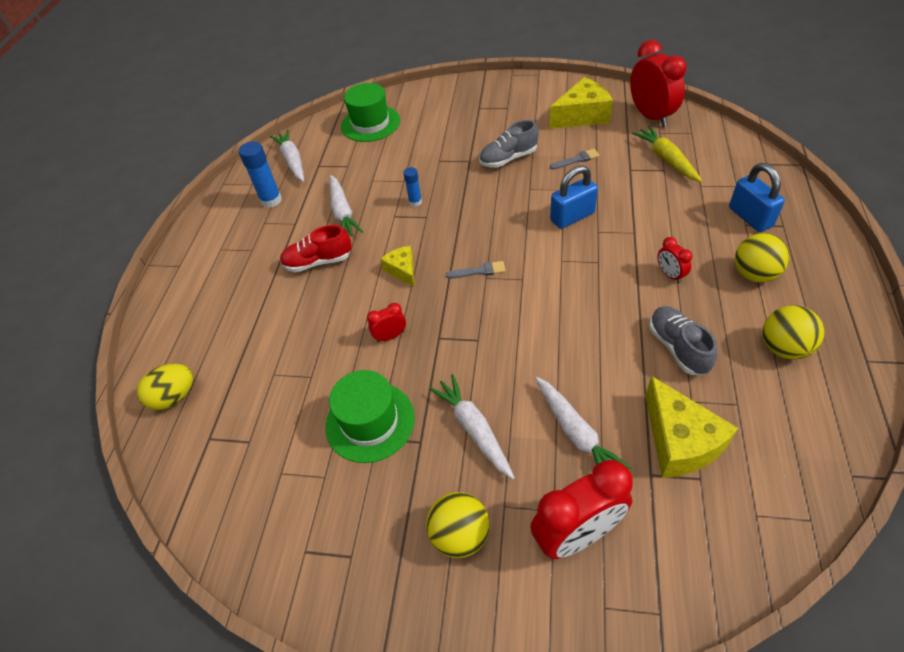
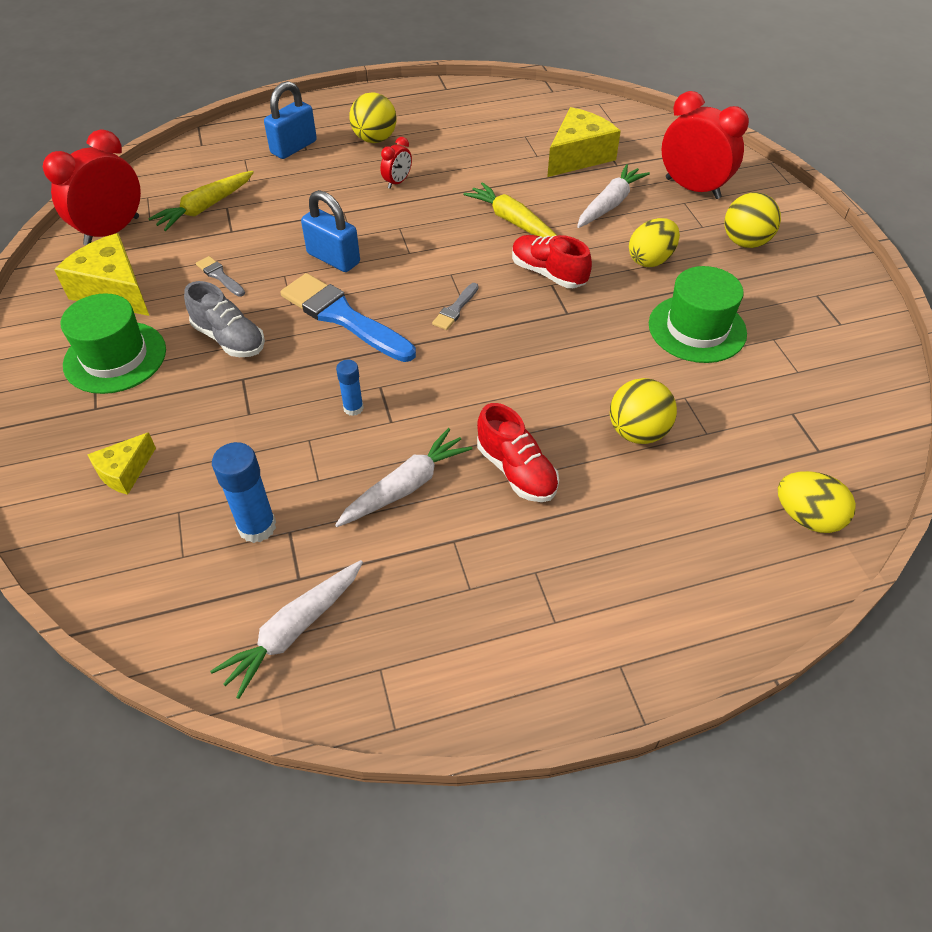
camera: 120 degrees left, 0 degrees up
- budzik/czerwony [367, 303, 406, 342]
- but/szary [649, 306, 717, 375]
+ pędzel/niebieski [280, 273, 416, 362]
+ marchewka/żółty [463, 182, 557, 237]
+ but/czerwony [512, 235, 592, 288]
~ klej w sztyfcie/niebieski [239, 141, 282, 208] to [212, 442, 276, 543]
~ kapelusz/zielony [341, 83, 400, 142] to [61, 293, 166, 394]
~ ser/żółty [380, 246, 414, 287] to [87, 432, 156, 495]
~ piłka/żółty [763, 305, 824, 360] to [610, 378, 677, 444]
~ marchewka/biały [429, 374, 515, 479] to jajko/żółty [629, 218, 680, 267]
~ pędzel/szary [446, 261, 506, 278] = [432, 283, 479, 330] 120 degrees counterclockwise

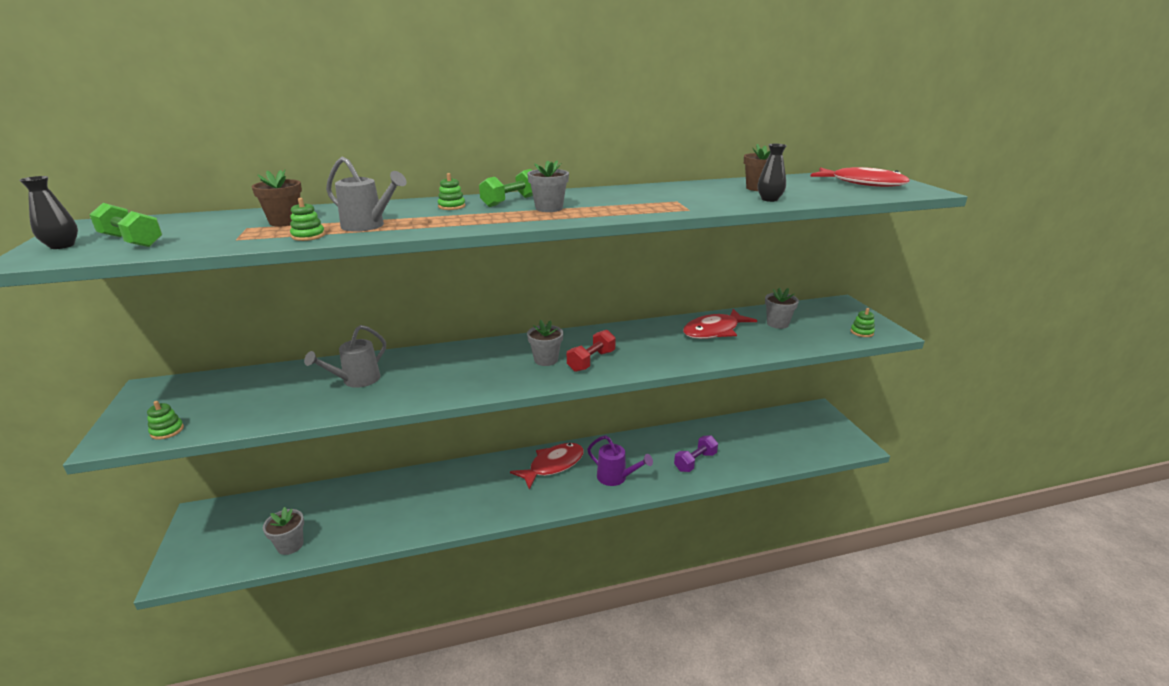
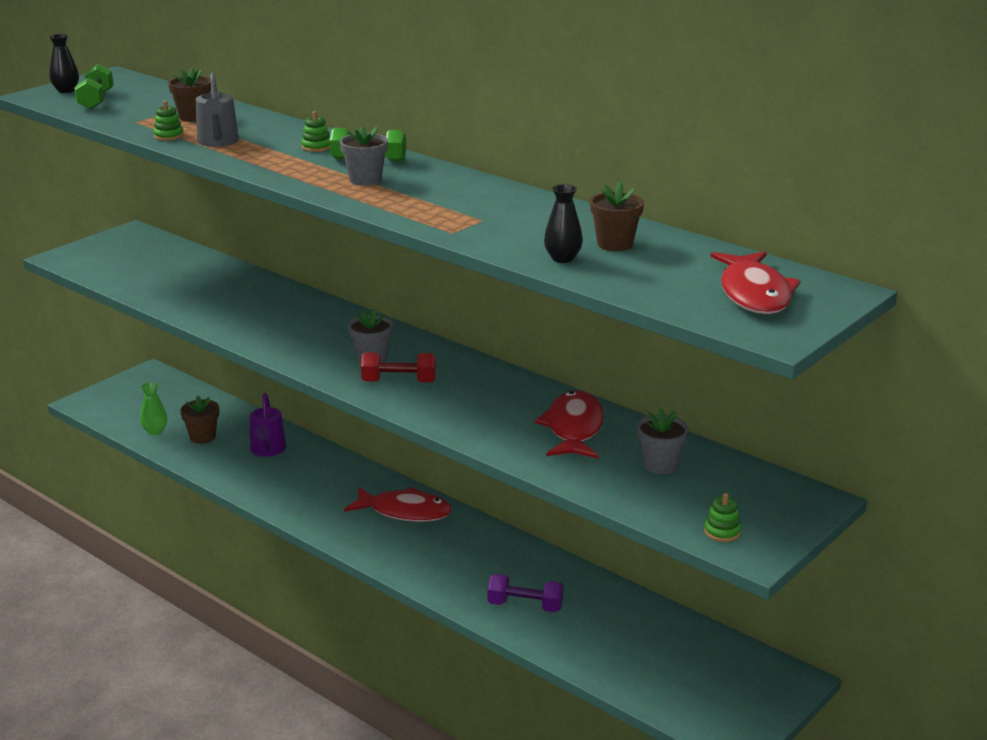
camera: 55 degrees right, 0 degrees up
- zabawka nakładanka/zielony [147, 401, 184, 440]
- konewka/szary [304, 325, 386, 388]
+ doniczka/brązowy [180, 396, 219, 444]
~ konewka/fioletowy [587, 435, 653, 486] to [249, 393, 286, 457]
~ doniczka/szary [263, 507, 304, 555] to wazon/zielony [140, 382, 168, 435]
~ ryba/czerwony [683, 309, 757, 339] = [534, 391, 604, 459] 75 degrees clockwise

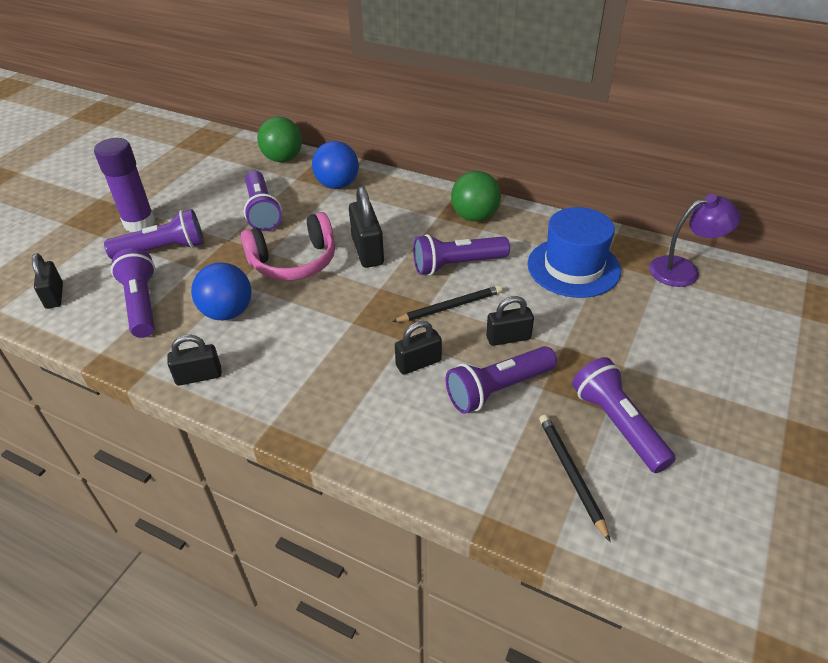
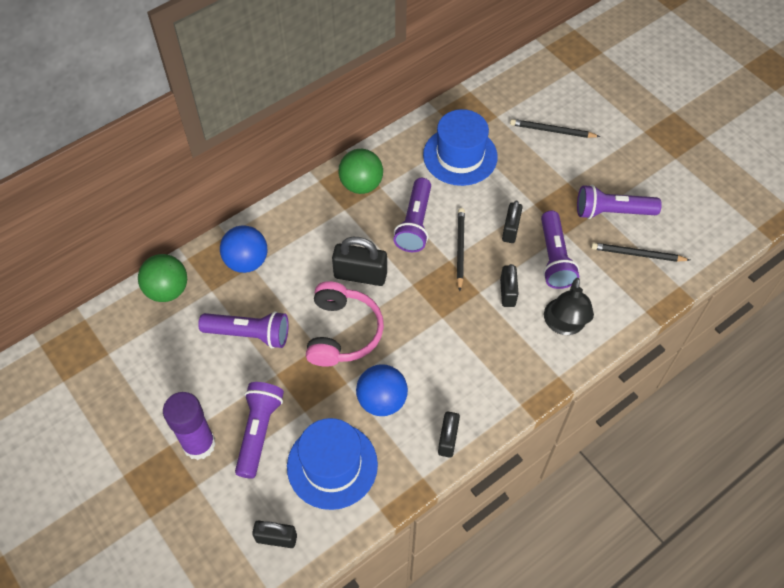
camera: 65 degrees left, 15 degrees up
- lampka/fioletowy [649, 194, 741, 287]
+ ołówek/czarny [510, 119, 600, 138]
+ lampka/czarny [544, 278, 594, 335]
~ latarka/fioletowy [111, 248, 155, 338] to kapelusz/niebieski [287, 418, 378, 510]

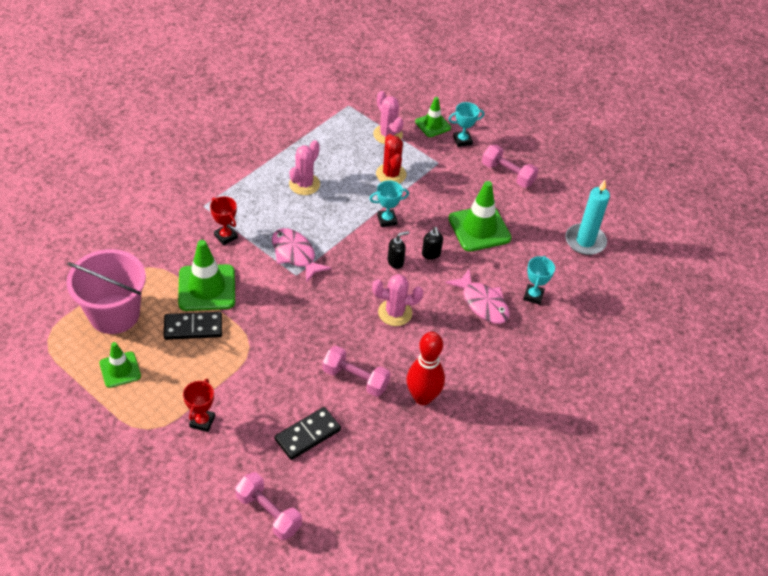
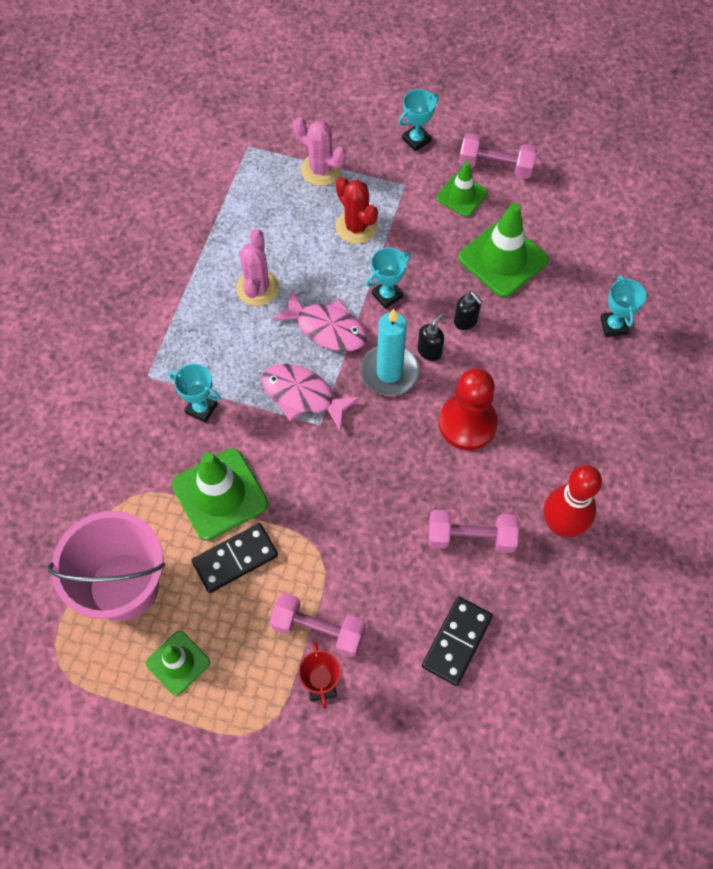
camera: 20 degrees left, 15 degrees up
~ hantel/różowy [235, 472, 302, 540] to [270, 593, 366, 657]
~ pachołek/zielony [415, 97, 451, 137] to [437, 161, 488, 217]
~ ryba/różowy [446, 269, 510, 324] to [271, 290, 367, 352]
~ świeca/turkusowy [565, 180, 610, 255] to [360, 309, 419, 396]
~ kaktus/różowy [372, 274, 423, 326] to pionek/czerwony [439, 368, 498, 450]
~ puchar/czerwony [210, 196, 238, 245] to puchar/turkusowy [169, 364, 221, 423]

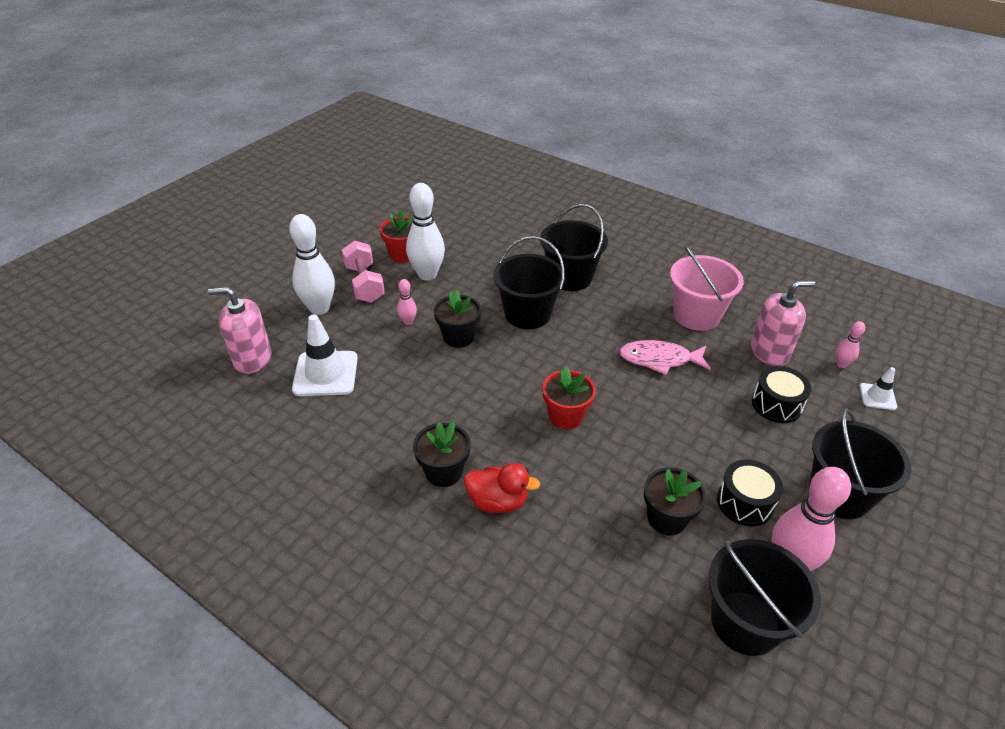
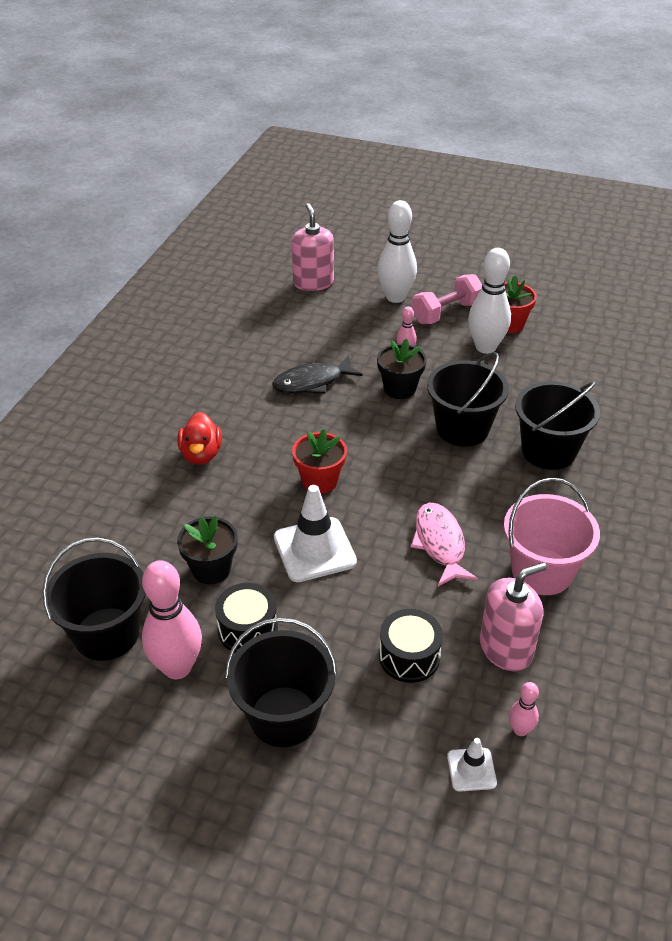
camera: 75 degrees right, 0 degrees up
- doniczka/czarny [413, 421, 471, 487]
+ ryba/czarny [272, 355, 363, 394]
~ pachołek/biały [292, 315, 358, 396] to [274, 485, 357, 582]
~ dozownik mydła/różowy [751, 281, 815, 366] = [480, 562, 547, 671] 90 degrees counterclockwise

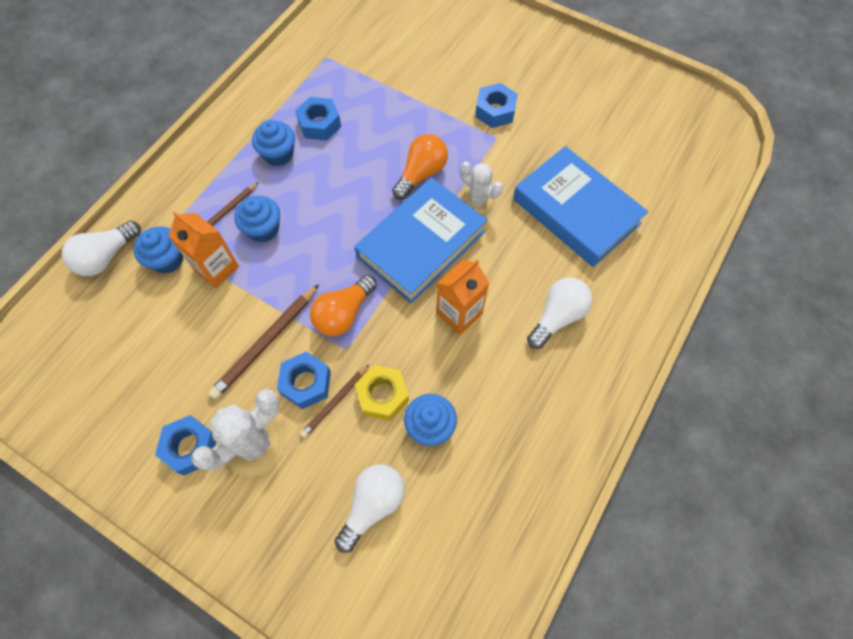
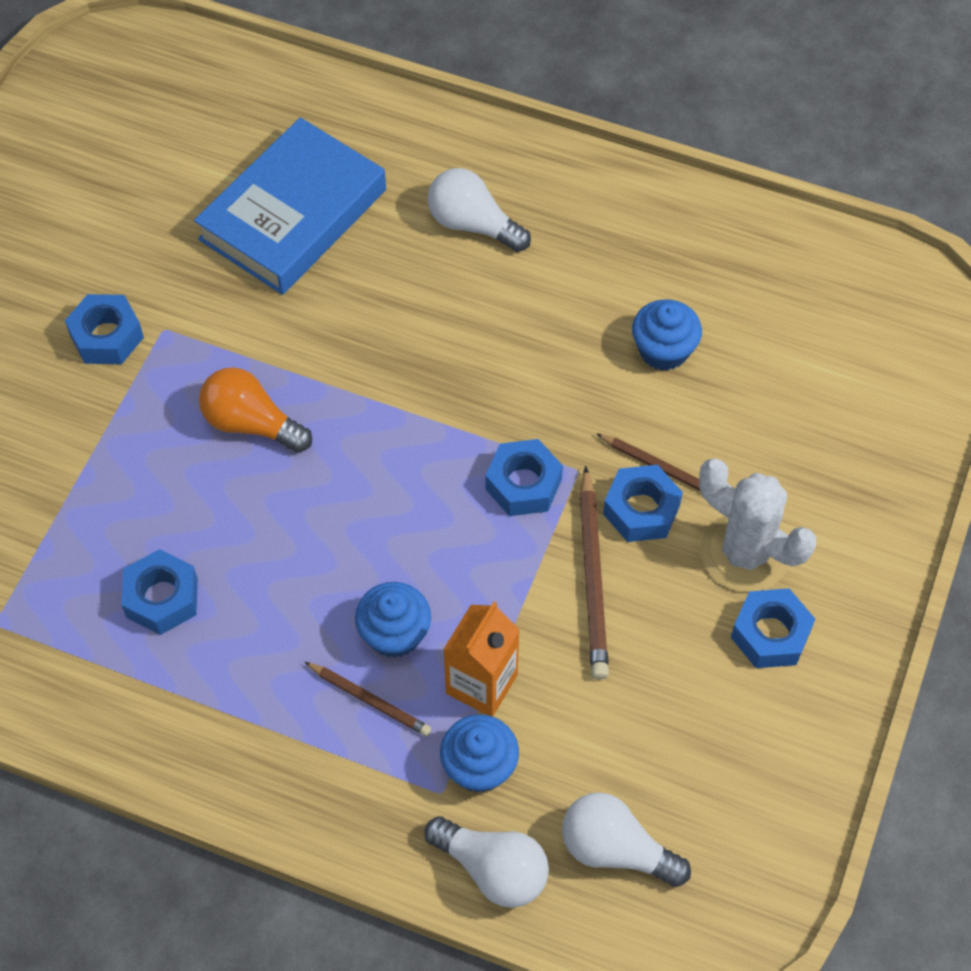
camera: 100 degrees left, 5 degrees down
- muffinka/niebieski [252, 120, 295, 166]
- książka/niebieski [355, 177, 488, 304]
- nakrętka/żółty [355, 365, 409, 421]
- karton mleka/pomarańczowy [437, 260, 489, 335]
- kaktus/biały [460, 162, 503, 215]
~ żarówka/biały [335, 464, 405, 553] to [562, 792, 691, 887]
~ żarówka/pomarańczowy [310, 275, 377, 337] to nakrętka/niebieski [485, 439, 563, 516]
~ ołówek/brązowy [208, 284, 319, 400] = [579, 466, 609, 680] 60 degrees clockwise

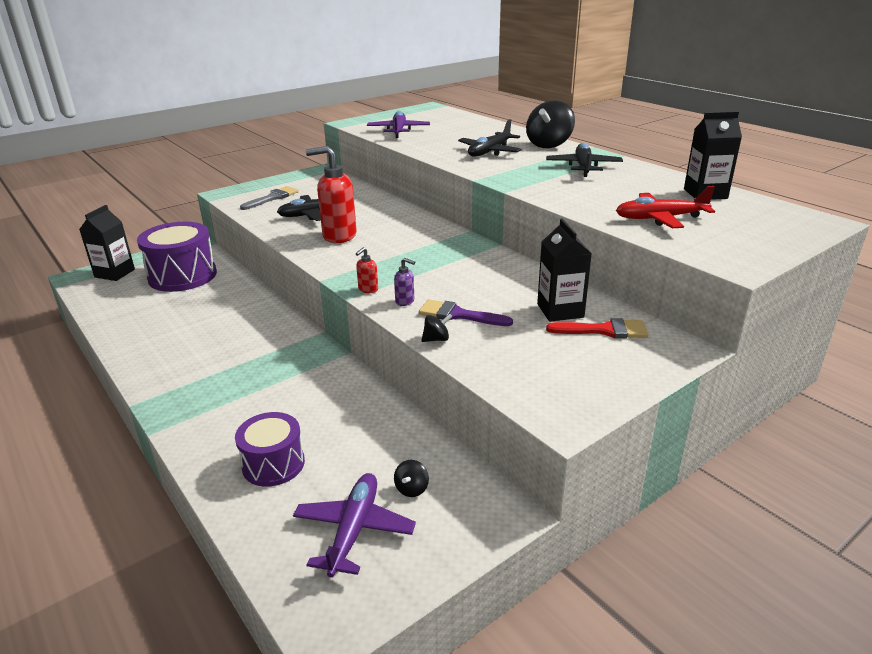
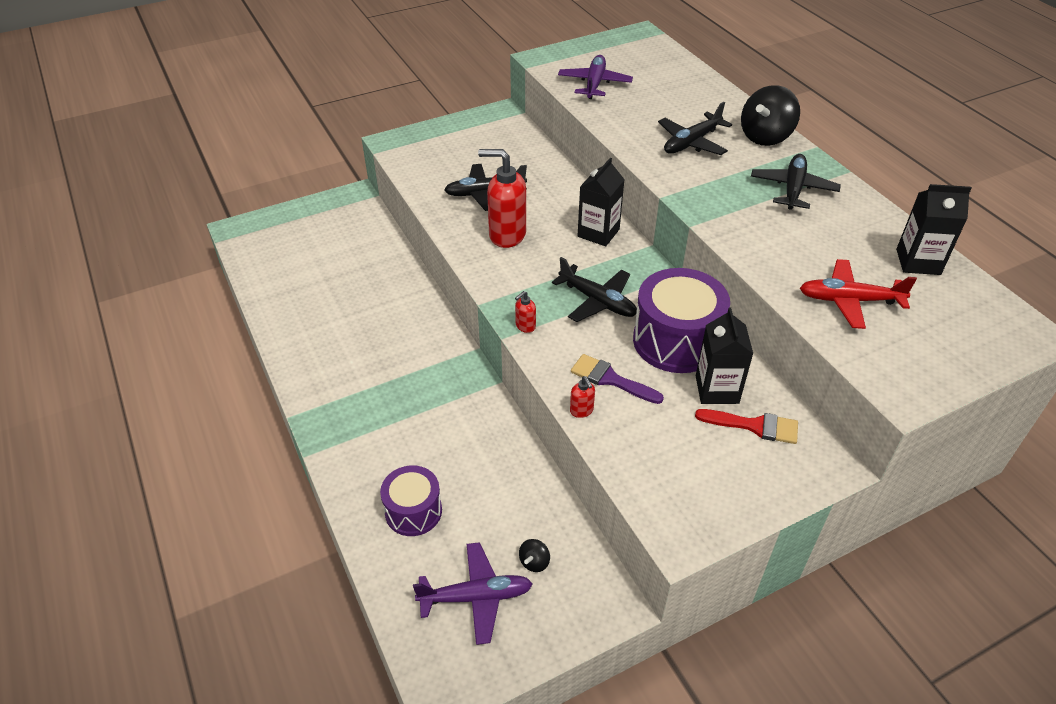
camera: 10 degrees right, 15 degrees up
- pędzel/szary [240, 186, 299, 210]
- dozownik mydła/fioletowy [394, 258, 415, 306]
+ samolot/czarny [552, 257, 637, 322]
~ karton mleka/czarny [79, 205, 135, 281] to [578, 158, 625, 246]
~ bęben/fioletowy [137, 222, 217, 292] to [633, 268, 730, 373]
~ bączek/czarny [421, 314, 453, 342] to dozownik mydła/czerwony [570, 376, 595, 418]
~ samolot/fioletowy [293, 473, 416, 577] = [413, 542, 533, 645] 60 degrees clockwise

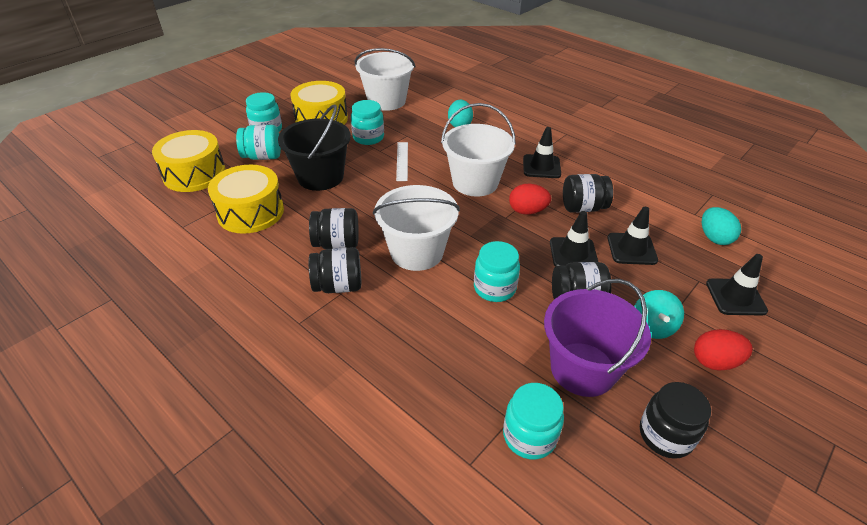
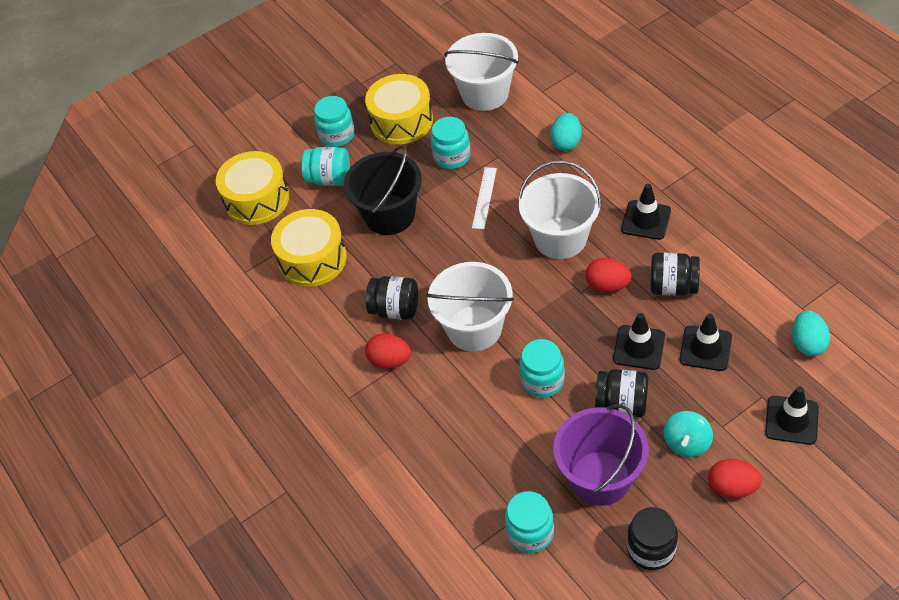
camera: 20 degrees right, 10 degrees up
~ słoik/czarny [309, 247, 362, 293] to jajko/czerwony [365, 333, 411, 369]

